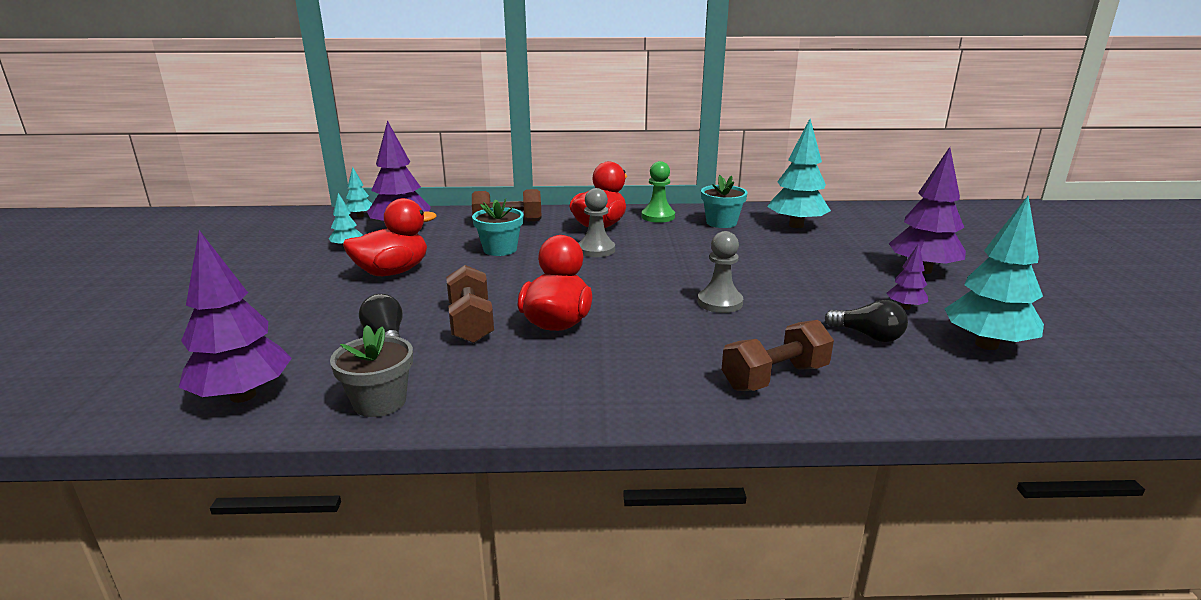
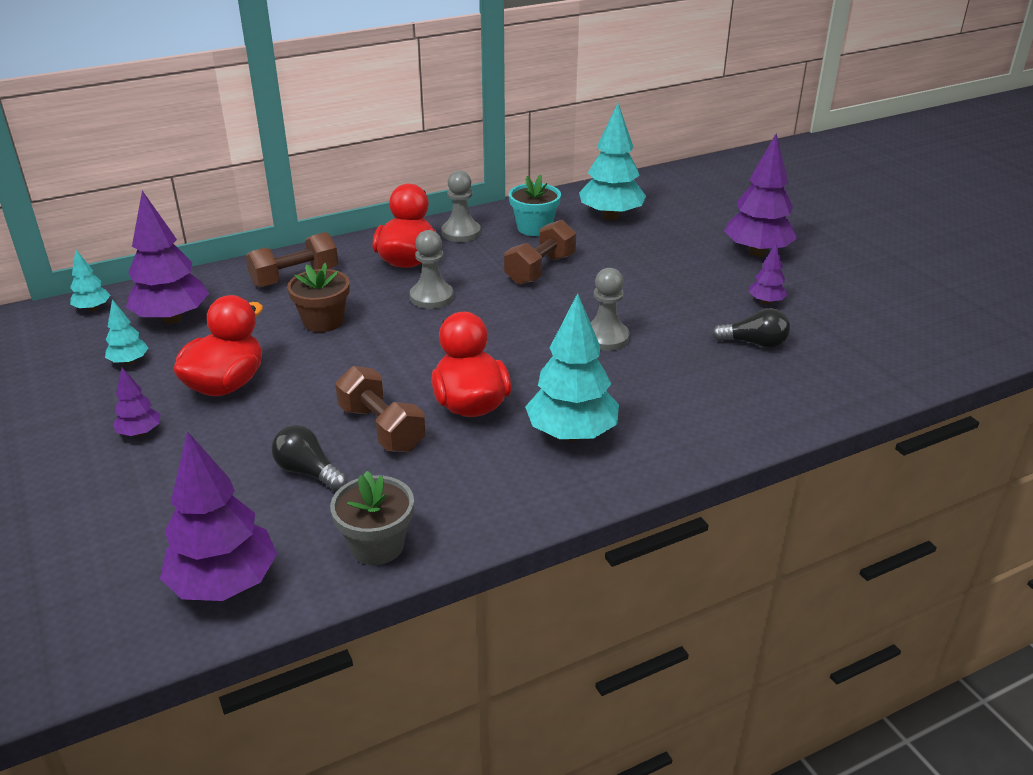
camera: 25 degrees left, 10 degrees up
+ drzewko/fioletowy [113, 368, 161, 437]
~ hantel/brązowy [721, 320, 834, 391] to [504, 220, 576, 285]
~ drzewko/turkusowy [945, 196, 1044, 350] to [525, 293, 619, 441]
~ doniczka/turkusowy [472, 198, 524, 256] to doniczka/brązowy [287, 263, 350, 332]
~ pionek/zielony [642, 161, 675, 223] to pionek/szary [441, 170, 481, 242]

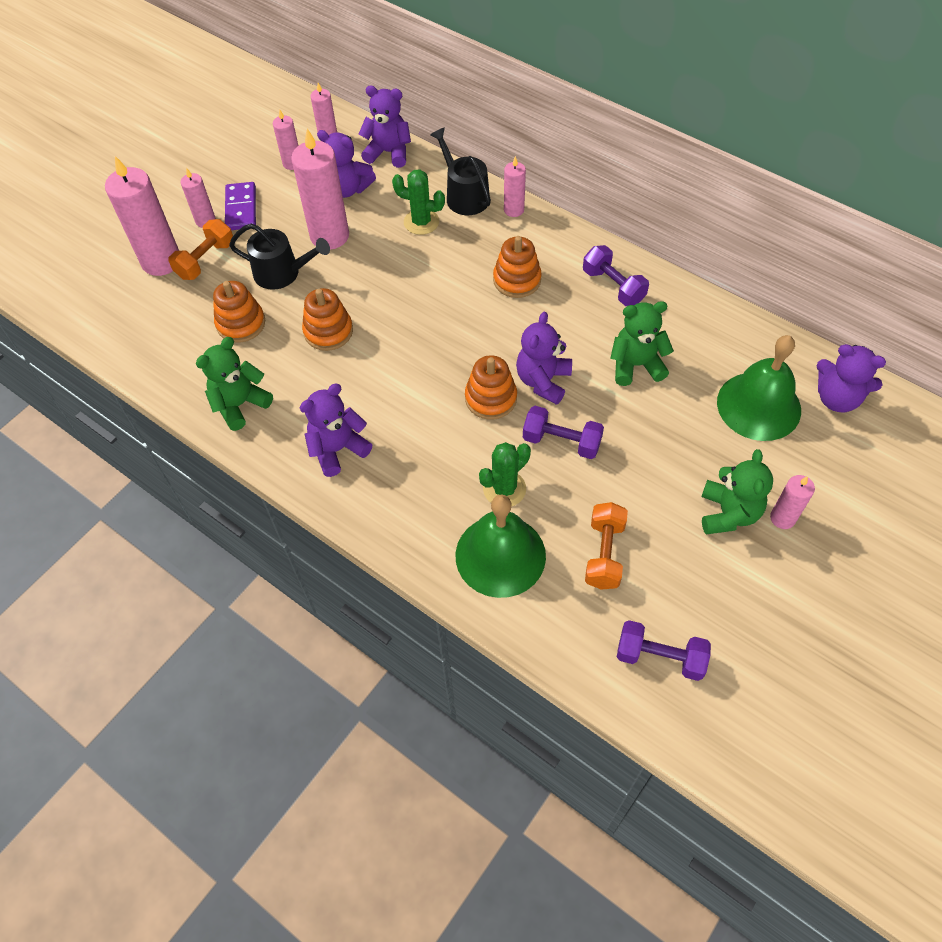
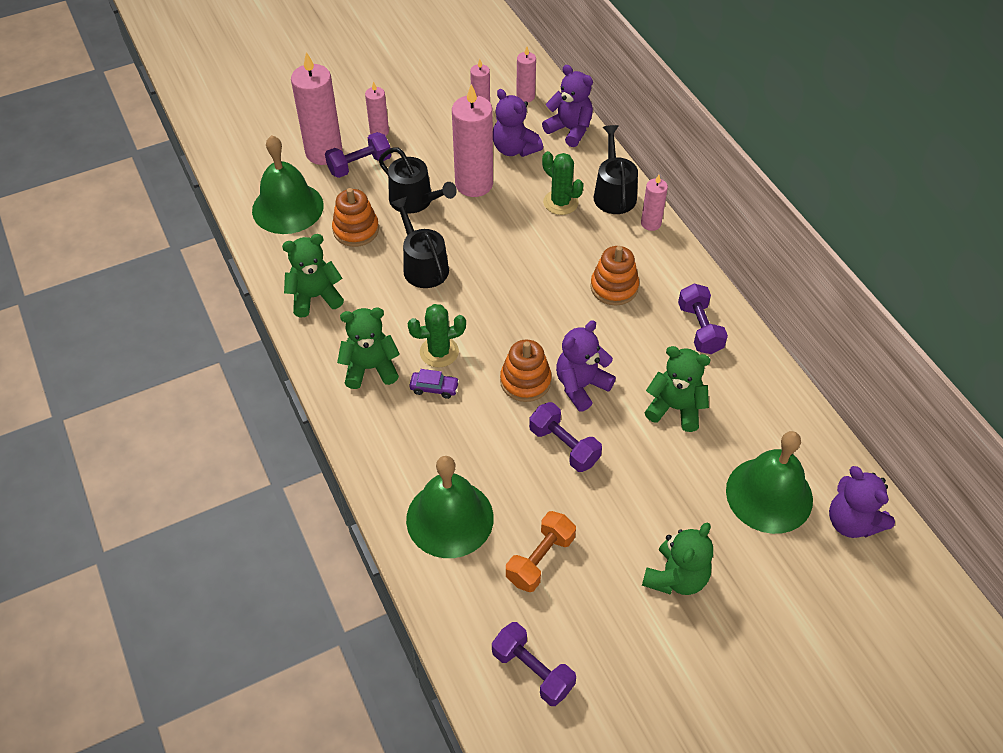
camera: 25 degrees right, 5 degrees down
- kostka domina/fioletowy [225, 182, 256, 230]
- świeca/różowy [770, 475, 815, 529]
+ dzwonek/zielony [252, 135, 324, 234]
+ samochód/fioletowy [409, 369, 459, 399]
~ kaktus/zielony [479, 442, 531, 507] to [407, 304, 466, 368]
~ zabawka nakładanka/pomarańczowy [302, 288, 353, 351] to konewka/czarny [391, 197, 449, 288]
~ hantel/pomarańczowy [168, 219, 233, 280] to hantel/fioletowy [325, 132, 391, 178]
~ miś/fioletowy [300, 384, 372, 477] to miś/zielony [337, 308, 400, 389]

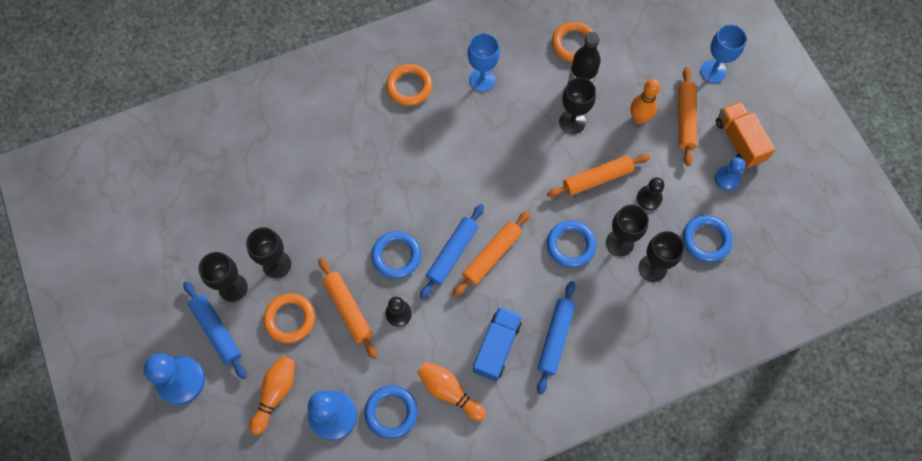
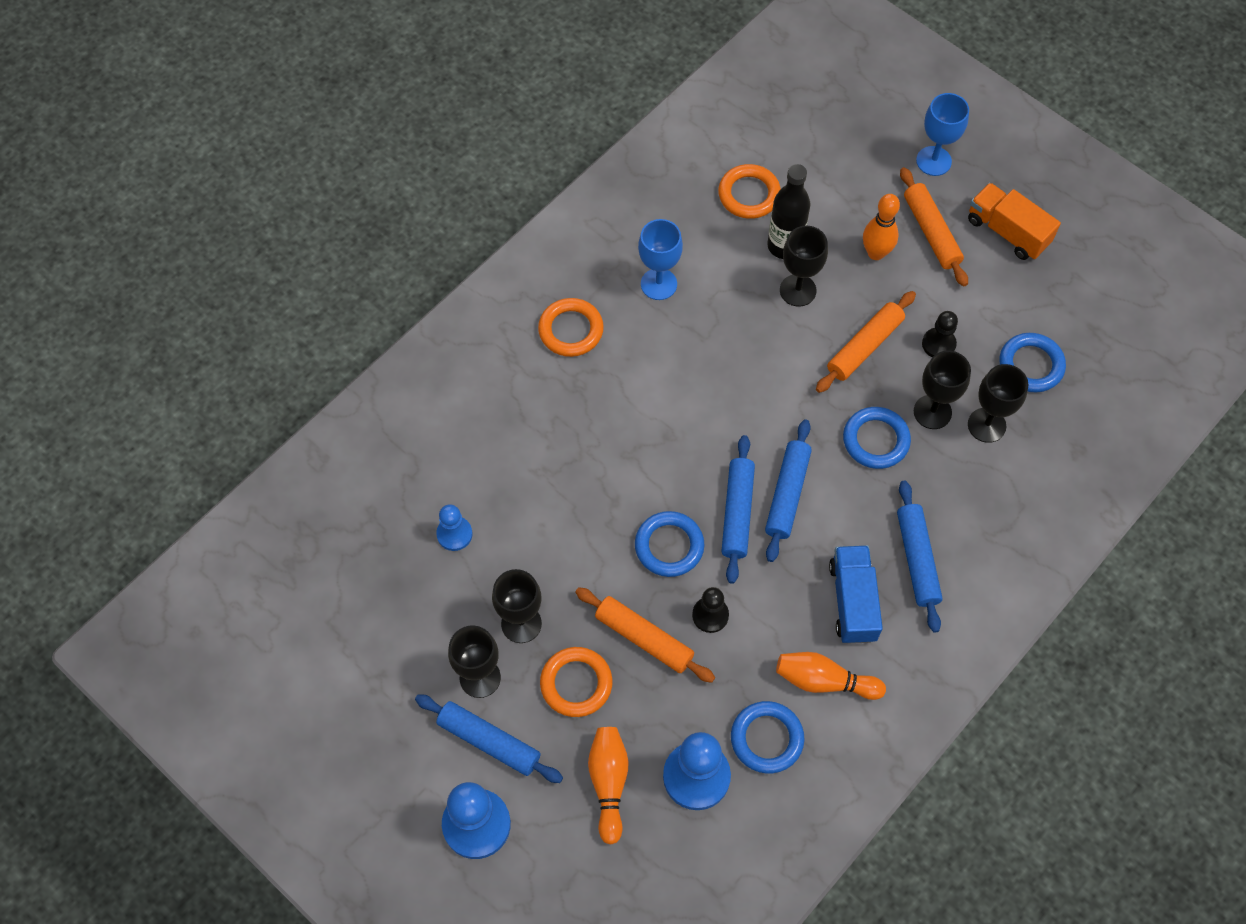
camera: 25 degrees left, 5 degrees down
~ pionek/niebieski [715, 157, 745, 190] to [436, 504, 472, 551]
~ wałek do ciasta/pomarańczowy [453, 211, 530, 297] to wałek do ciasta/niebieski [765, 419, 812, 562]

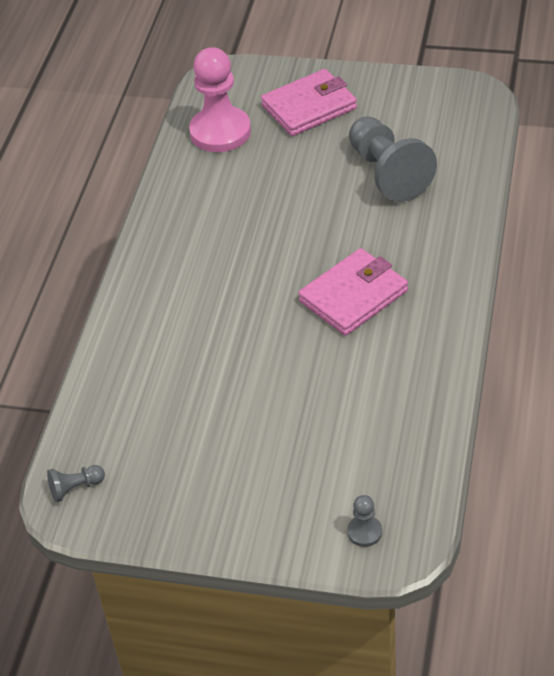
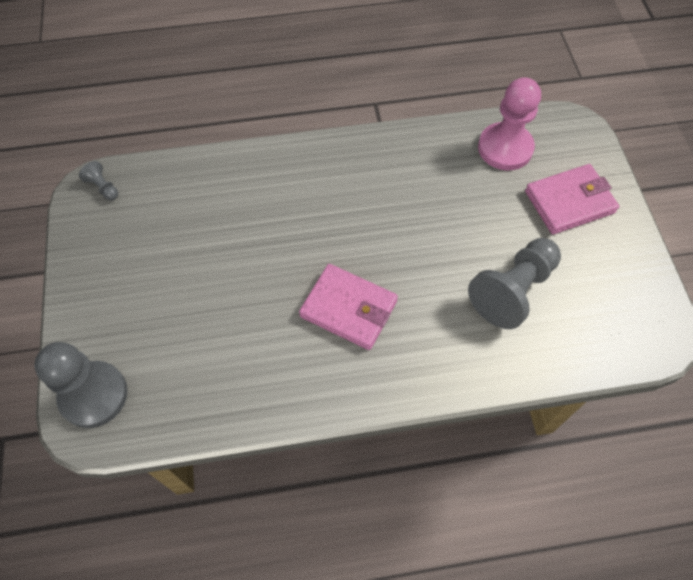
camera: 65 degrees right, 15 degrees up
~ portfel/różowy [261, 69, 357, 136] = [525, 164, 619, 234] 60 degrees counterclockwise
~ pionek/szary [347, 495, 382, 547] = [34, 342, 128, 428] x2.29

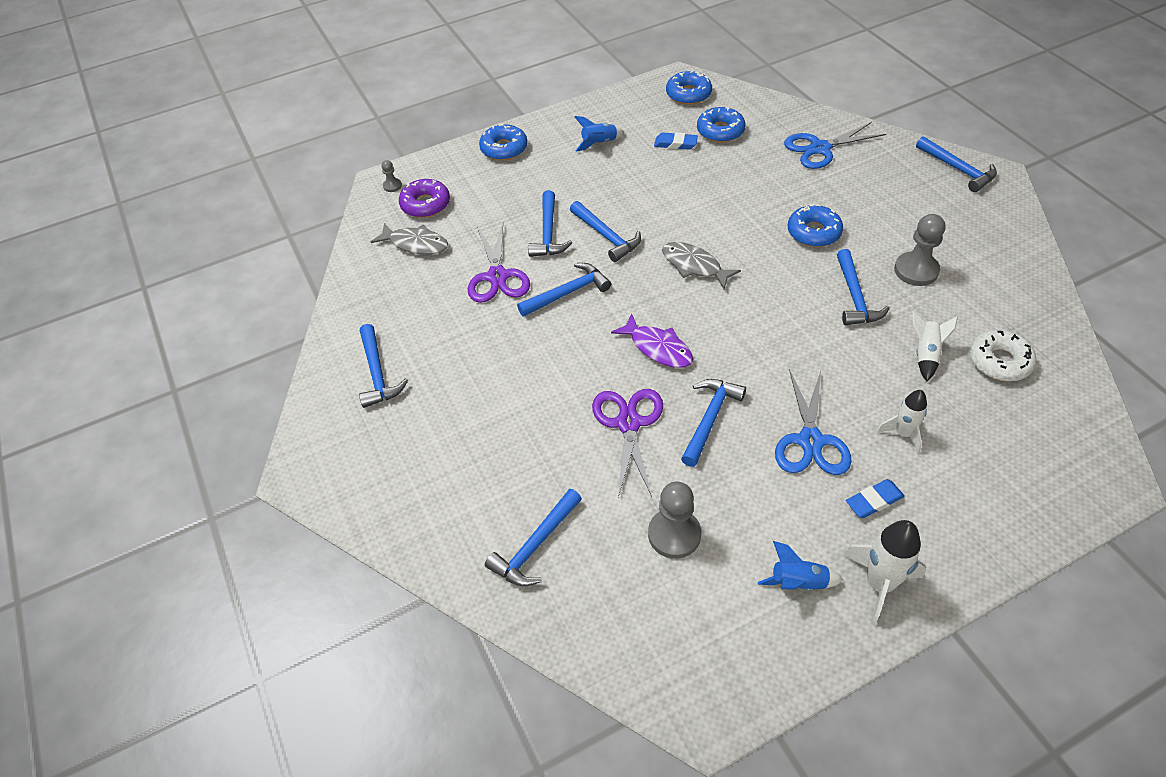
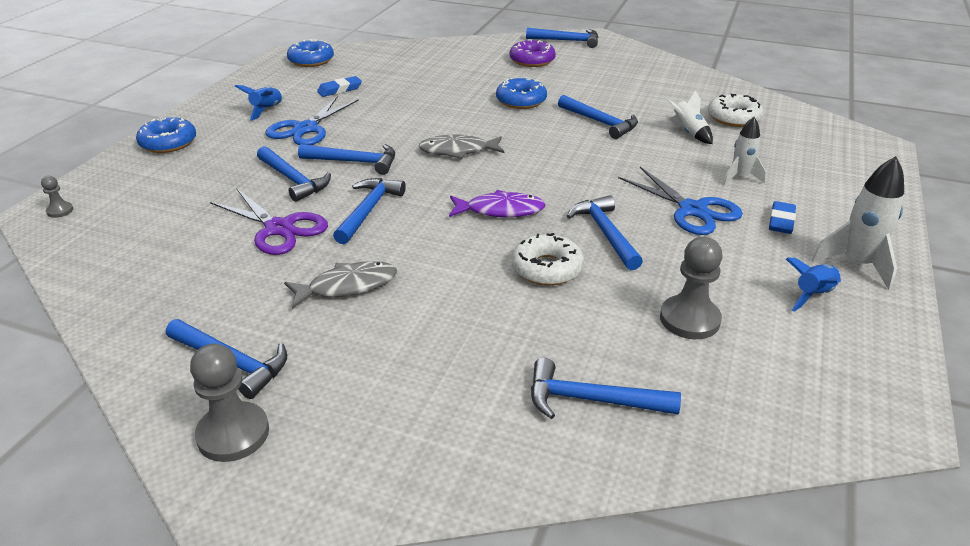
camera: 45 degrees left, 15 degrees down
- donut/niebieski [697, 107, 746, 143]
~ ryba/szary [371, 223, 448, 255] to [284, 261, 397, 309]
~ donut/fioletowy [399, 179, 450, 218] to [510, 39, 556, 67]
~ nożyczki/niebieski [784, 122, 886, 169] to [266, 97, 359, 145]
~ pionek/szary [894, 214, 945, 286] to [190, 343, 269, 462]
~ nożyczki/fioletowy [592, 389, 663, 497] to donut/biały [512, 233, 584, 286]
~ młotek/niebieski [485, 489, 582, 586] = [531, 358, 681, 419] 105 degrees clockwise

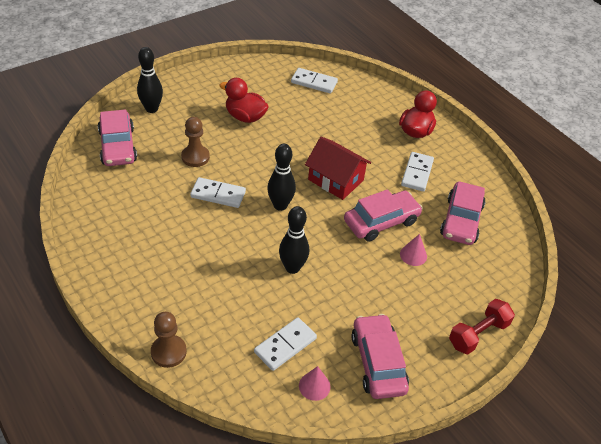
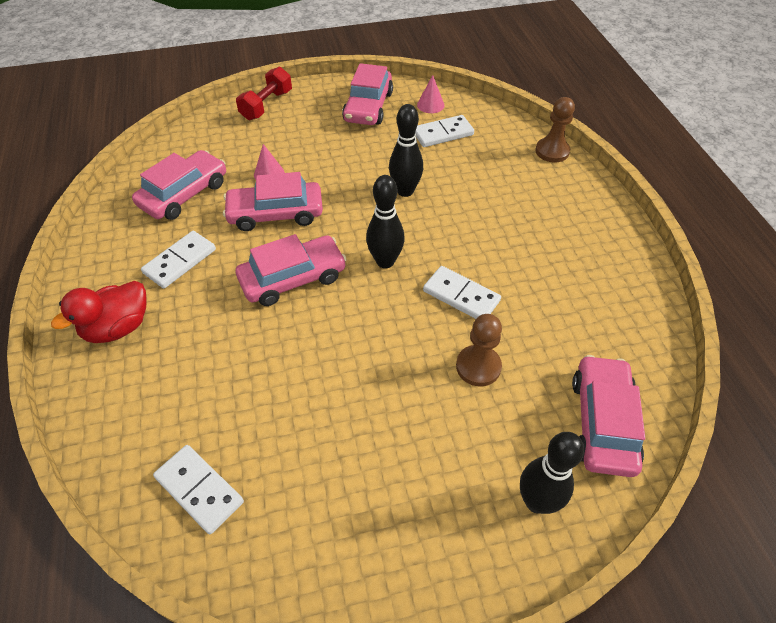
camera: 155 degrees left, 5 degrees up
- kaczka/czerwony [219, 78, 269, 123]
~ domek/czerwony [305, 137, 371, 200] to samochód/różowy [236, 234, 347, 306]
~ hantel/czerwony [449, 299, 515, 354] = [236, 67, 292, 120] 45 degrees counterclockwise

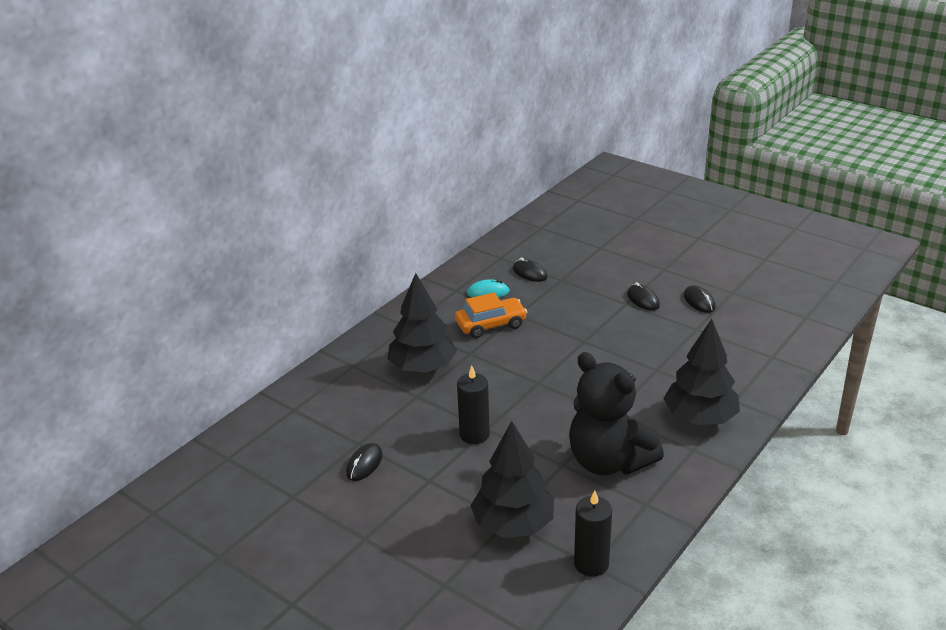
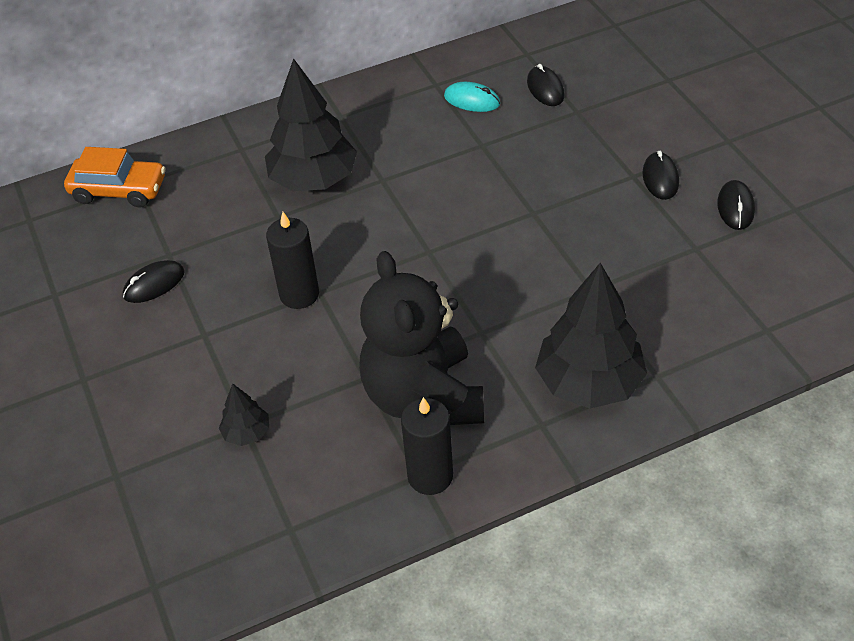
camera: 30 degrees right, 15 degrees up
~ samochód/pomarańczowy [455, 293, 527, 338] to [64, 147, 166, 208]
~ świeca/czarny [574, 490, 612, 577] to [401, 397, 453, 495]
~ drzewko/czarny [470, 421, 554, 538] = [219, 383, 269, 446] x0.46

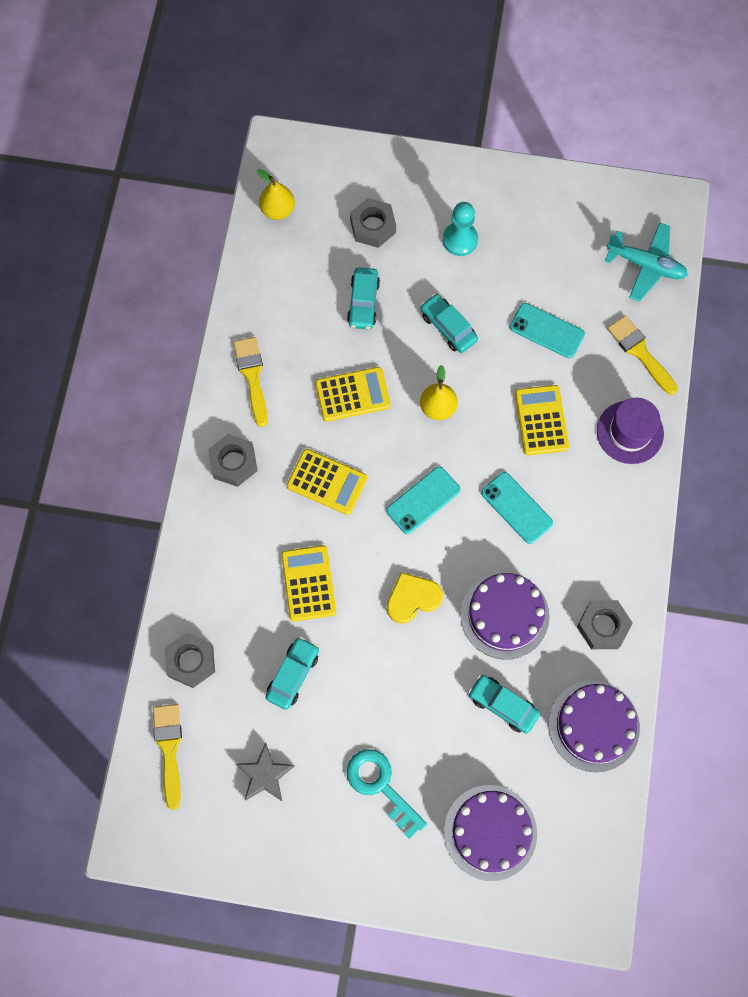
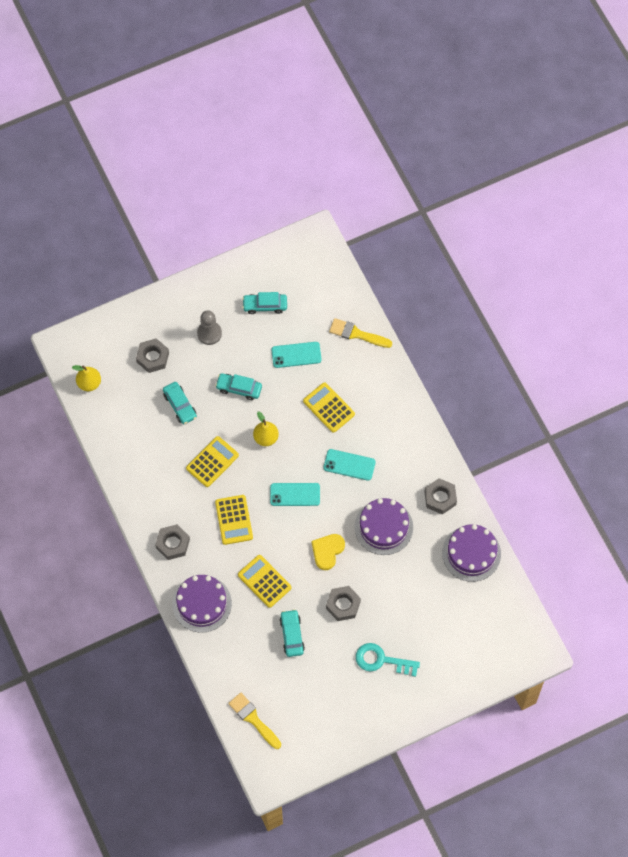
camera: 35 degrees left, 5 degrees down
- pędzel/żółty [233, 337, 268, 427]
- gwiazda/szary [236, 743, 295, 801]
- kapelusz/fioletowy [597, 398, 664, 464]
- samolot/turkusowy [605, 223, 688, 302]
~ nakrętka/szary [165, 632, 215, 688] to [326, 586, 361, 621]
~ tort/fioletowy [444, 785, 537, 881] to [172, 575, 232, 633]
~ samochód/turkusowy [468, 675, 540, 733] to [242, 292, 287, 314]
~ pionek/turkusowy [443, 202, 478, 256] to pionek/szary [197, 310, 222, 345]
~ kalkulator/żółty [287, 449, 367, 515] = [215, 495, 253, 545] 90 degrees clockwise
~ telefon/turkusowy [386, 466, 461, 534] = [270, 483, 320, 506] 75 degrees clockwise

